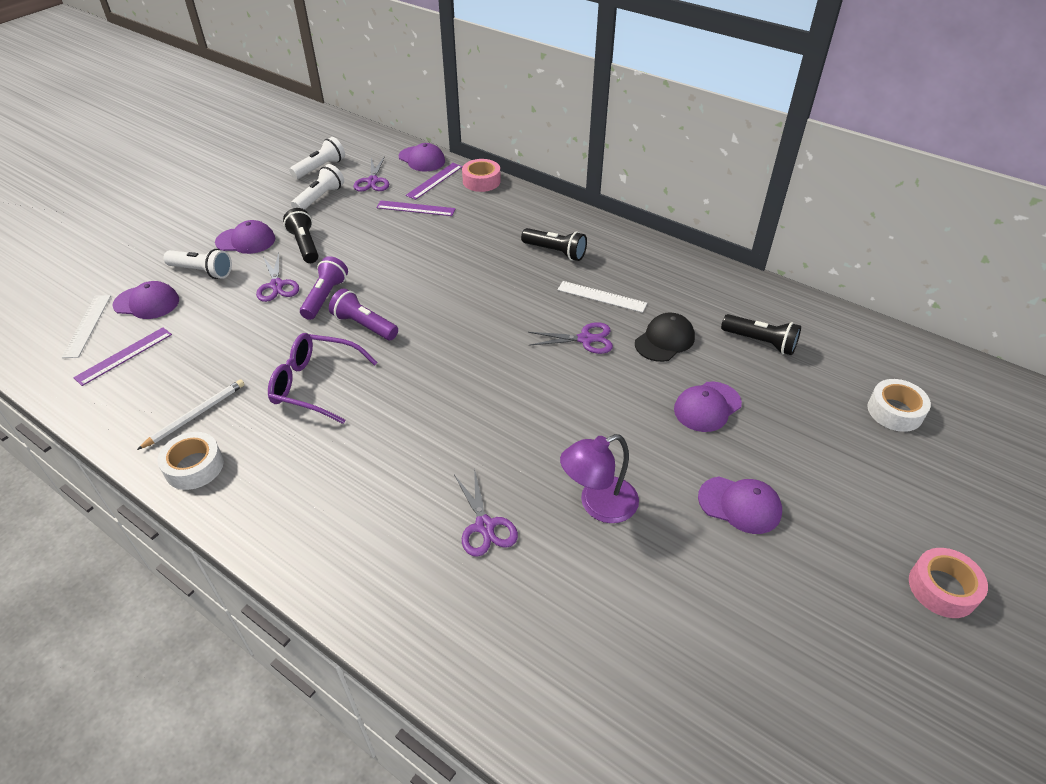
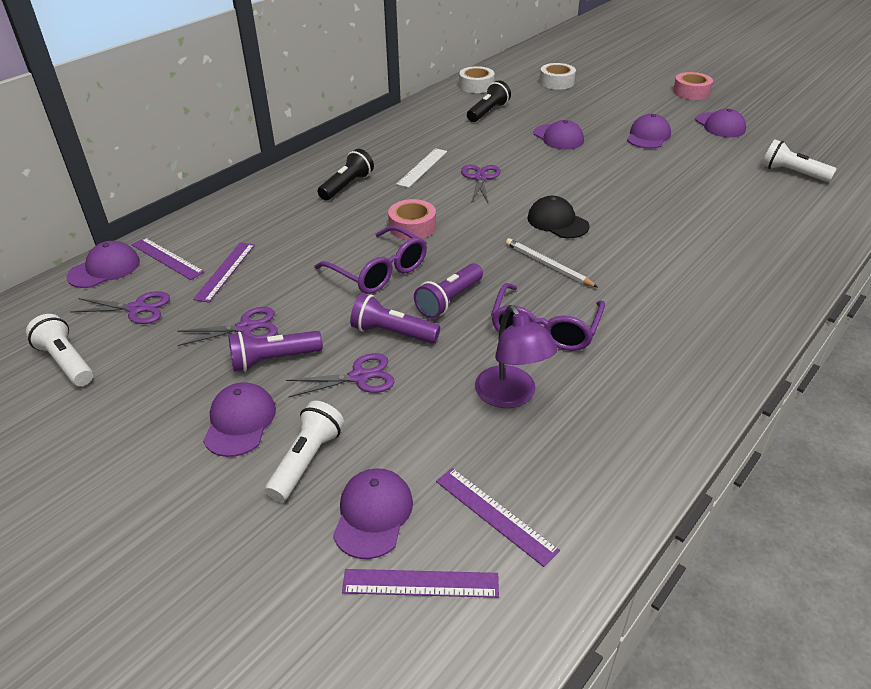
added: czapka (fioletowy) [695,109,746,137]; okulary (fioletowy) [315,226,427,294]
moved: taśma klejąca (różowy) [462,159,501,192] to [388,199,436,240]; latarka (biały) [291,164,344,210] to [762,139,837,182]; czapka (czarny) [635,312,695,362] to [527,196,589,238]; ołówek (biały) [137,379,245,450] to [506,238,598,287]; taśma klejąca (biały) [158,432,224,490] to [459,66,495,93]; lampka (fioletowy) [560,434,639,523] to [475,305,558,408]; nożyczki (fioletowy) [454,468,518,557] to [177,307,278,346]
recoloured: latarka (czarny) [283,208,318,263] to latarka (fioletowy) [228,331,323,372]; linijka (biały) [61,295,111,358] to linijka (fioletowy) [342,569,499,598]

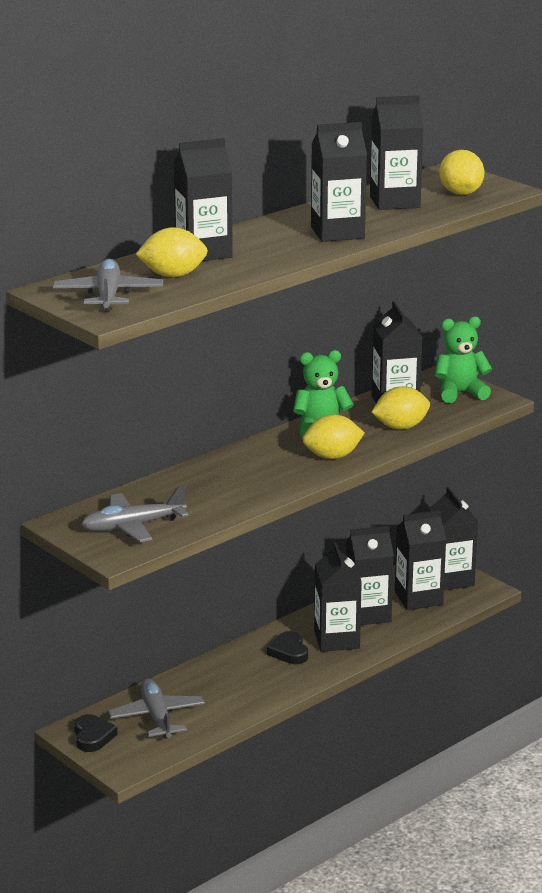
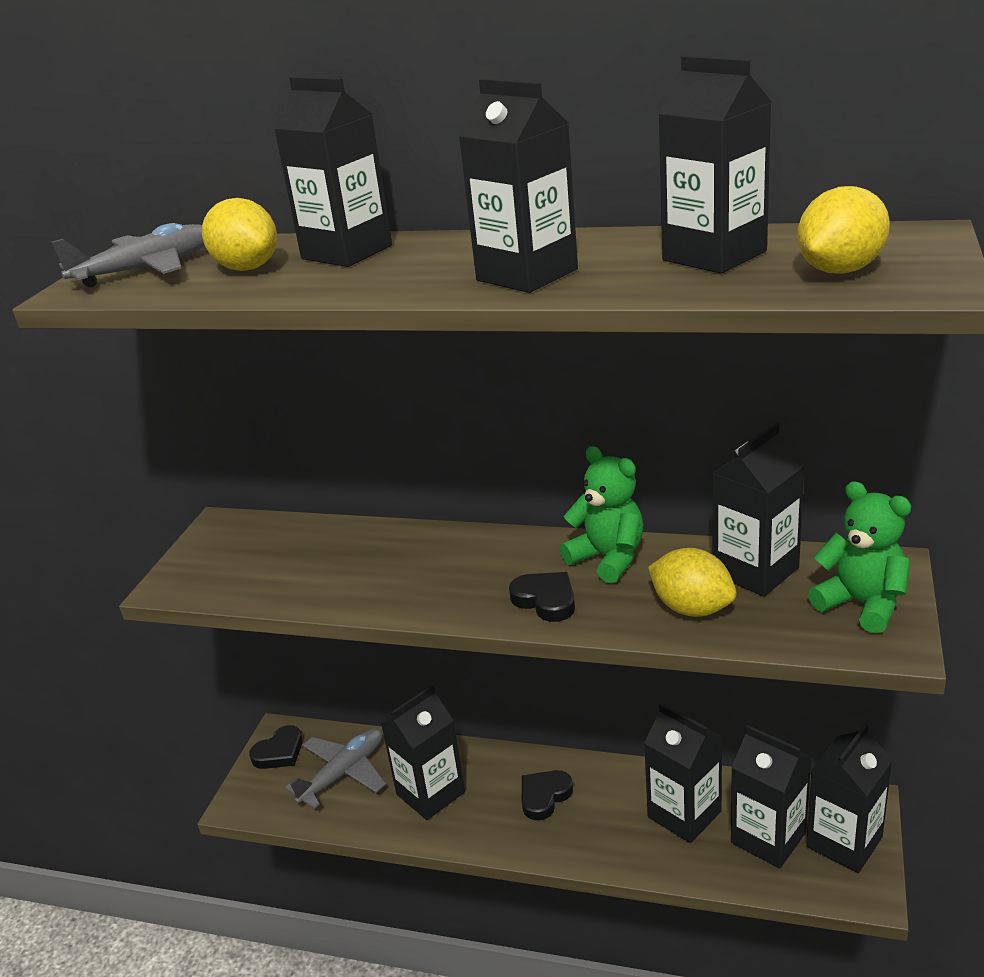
removed: samolot (szary) [81,485,188,542]
moved: karton mleka (czarny) [314,542,362,652] to [381,685,465,820]
replaced: cytryna (żółty) [303,415,364,459] to serce (czarny) [509,572,575,622]

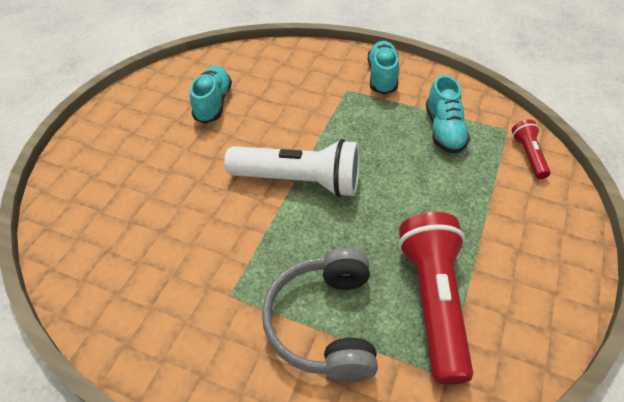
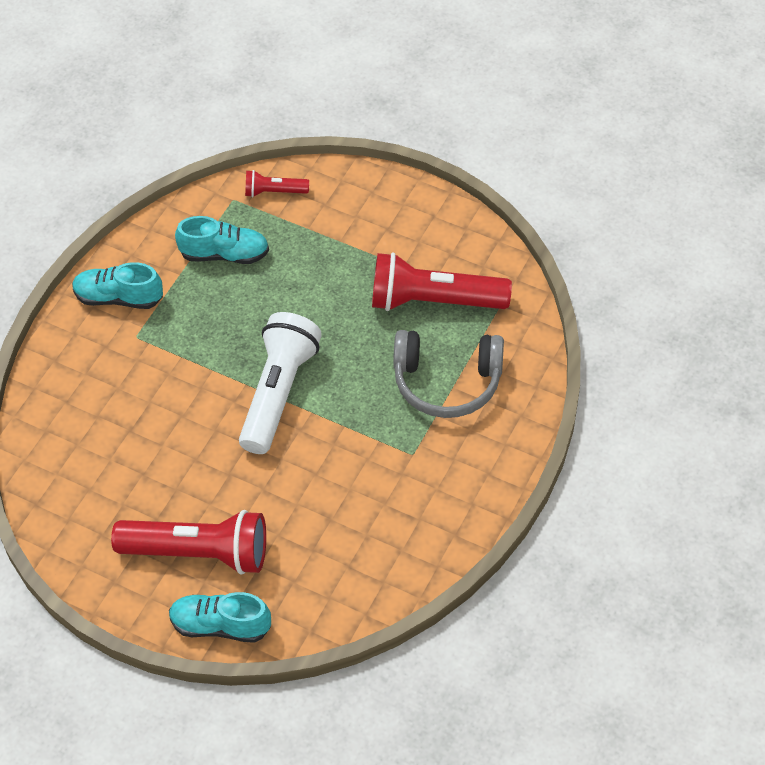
added: latarka (czerwony) [111,510,266,575]
moved: but (turkusowy) [190,66,232,124] to [169,592,271,643]

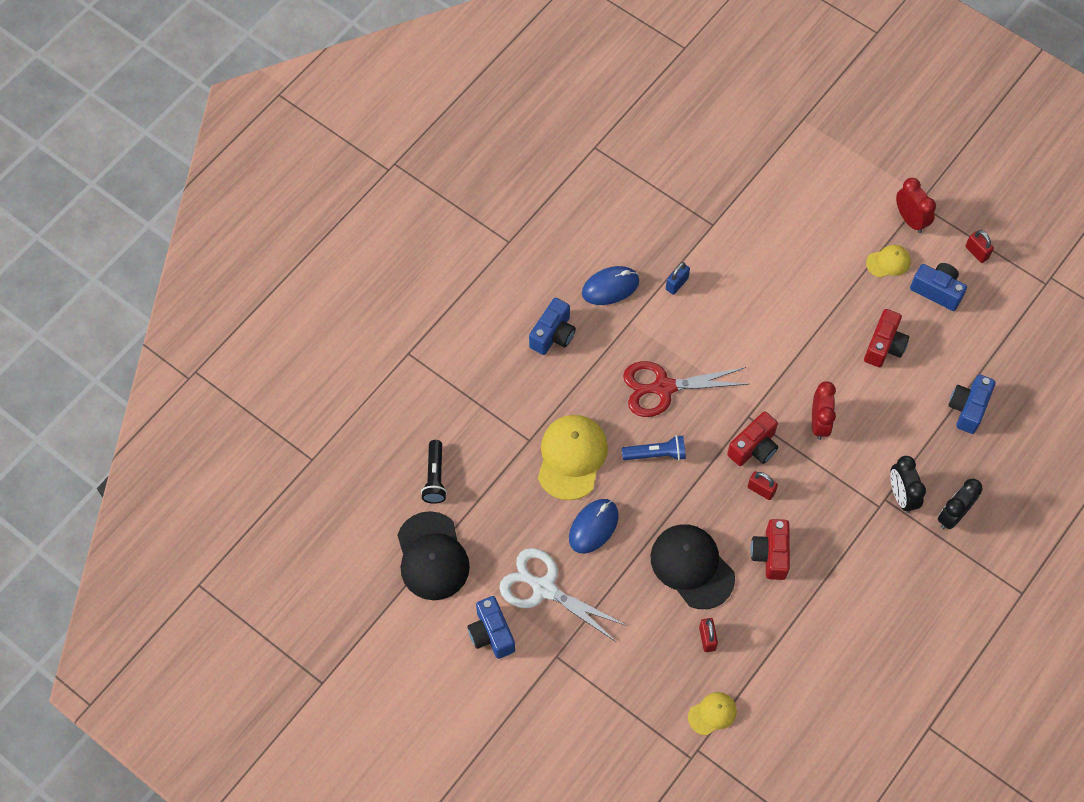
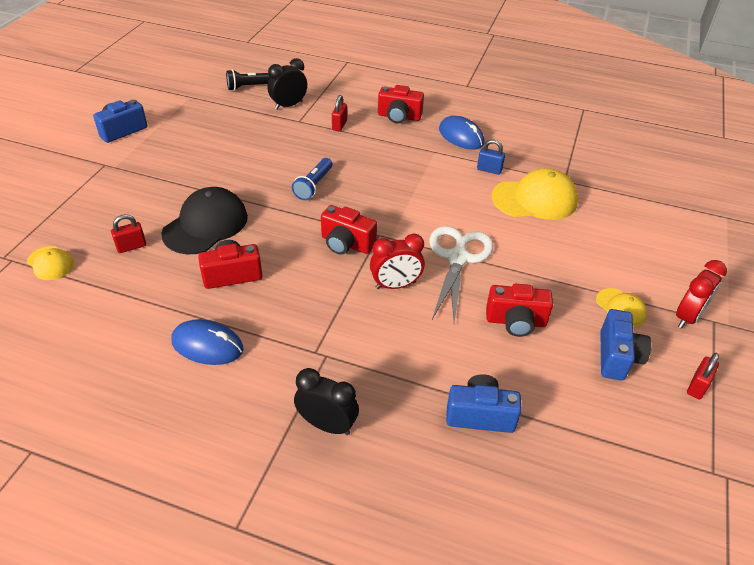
removed: nożyczki (czerwony) [623,361,749,417]; czapka (czarny) [397,511,470,600]
moved: czapka (żółty) [538,415,608,500] to [491,168,578,220]; budzik (czarny) [890,456,926,513] to [268,58,307,110]; kłódka (czerwony) [747,471,778,500] to [332,95,347,131]; myszka (niebieski) [569,499,619,554] to [171,319,244,365]; nożyczki (biały) [499,548,627,642] to [430,226,493,323]
recoloured: aparat fotograficzny (niebieski) [529,298,576,355] to aparat fotograficzny (czerwony) [378,85,424,123]
turned: latarka (niebieski) [622,435,686,461] = [292,158,333,200] 45 degrees clockwise

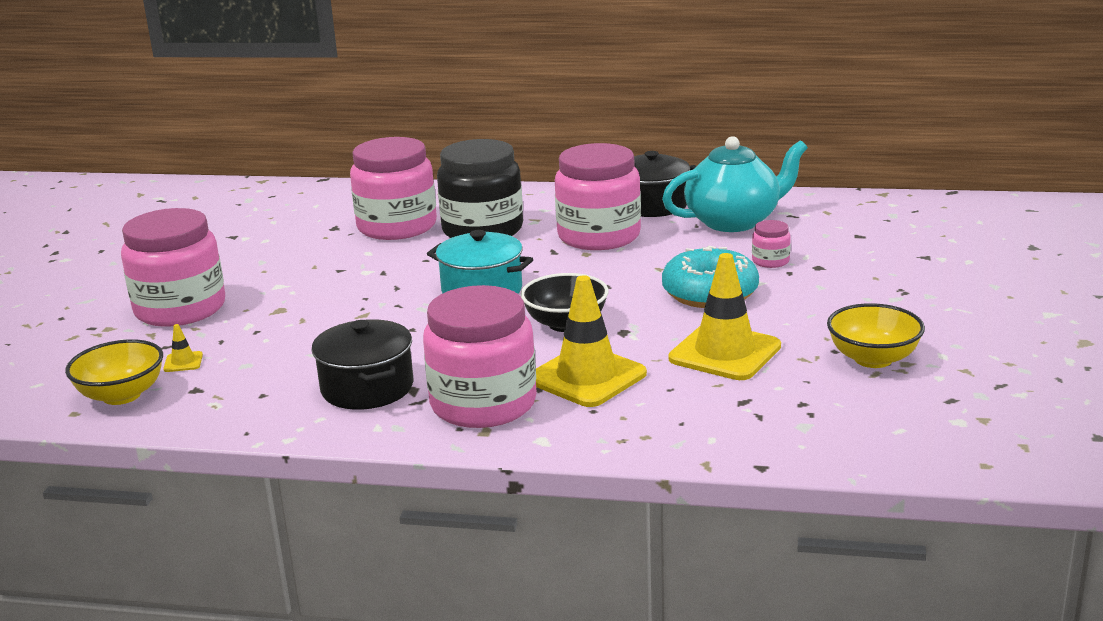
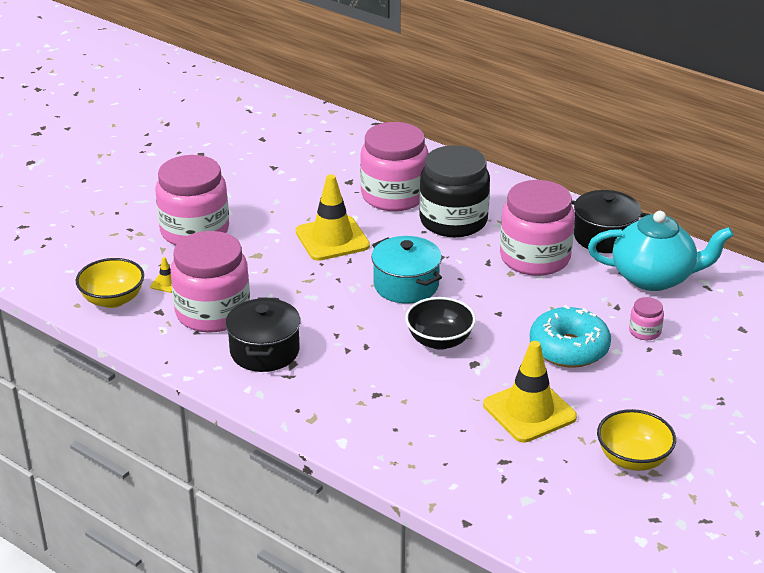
moved: pachołek (żółty) [536,275,647,407] to [296,174,370,261]; słoik (różowy) [423,285,537,428] to [171,231,250,333]

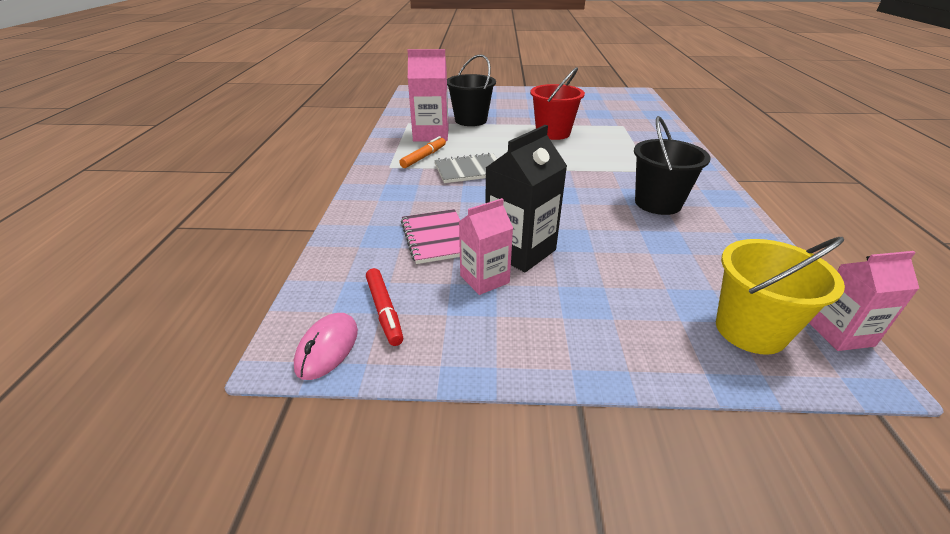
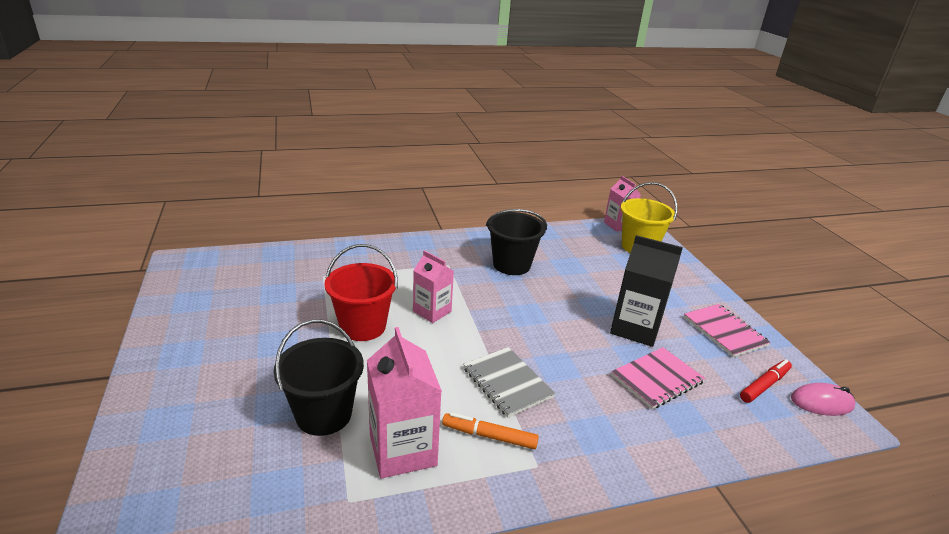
added: zeszyt (różowy) [684,304,771,357]
moved: karton mleka (różowy) [459,198,513,295] to [413,250,454,323]

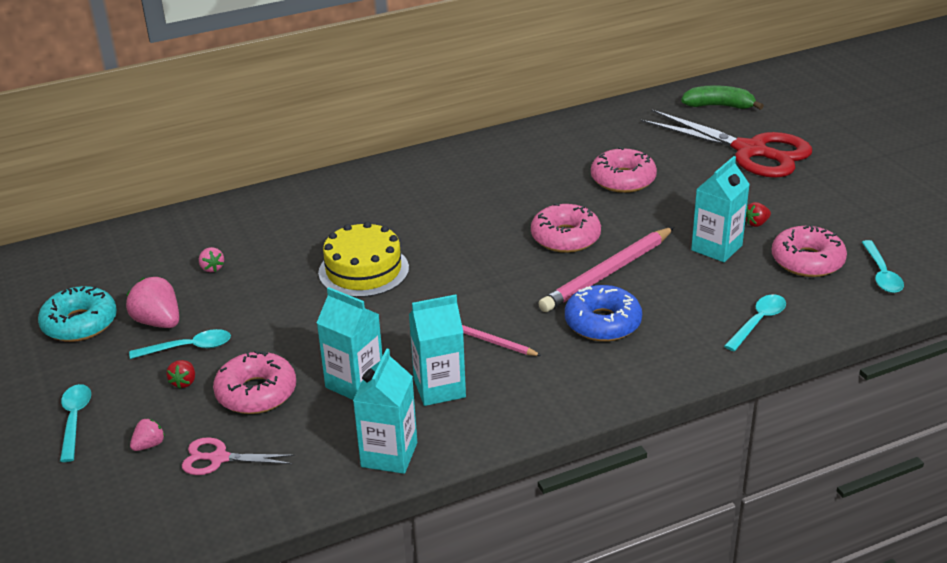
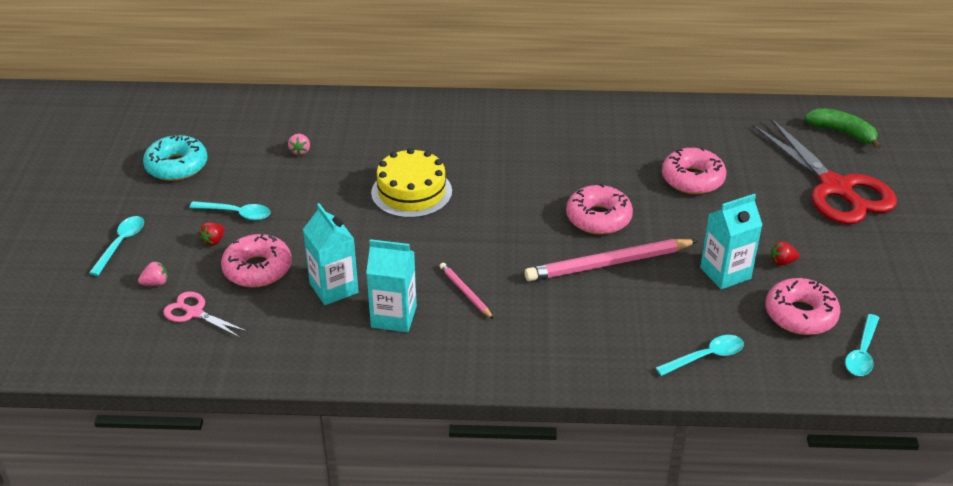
removed: truskawka (różowy) [126,277,179,328]; donut (niebieski) [565,285,642,341]; karton mleka (turkusowy) [353,348,417,474]

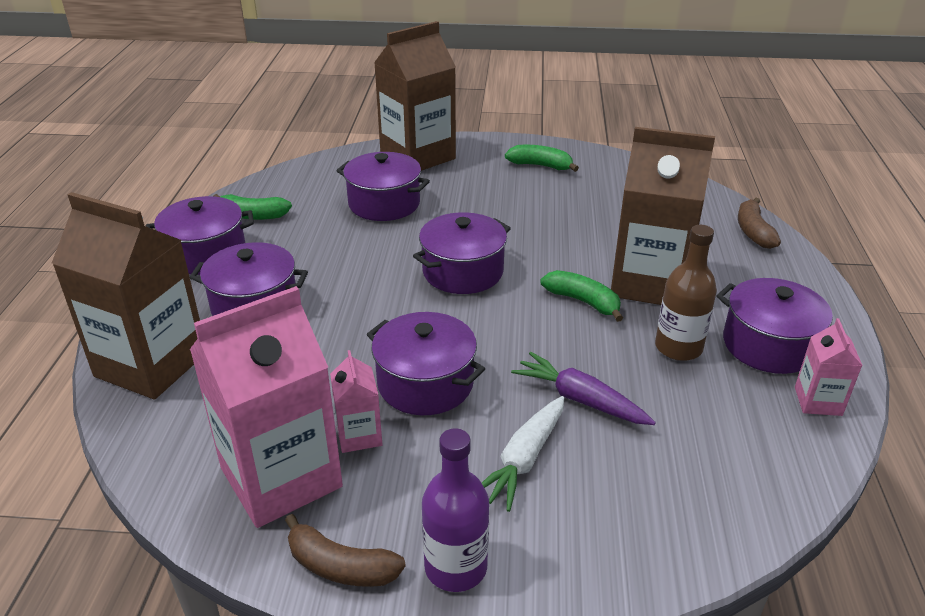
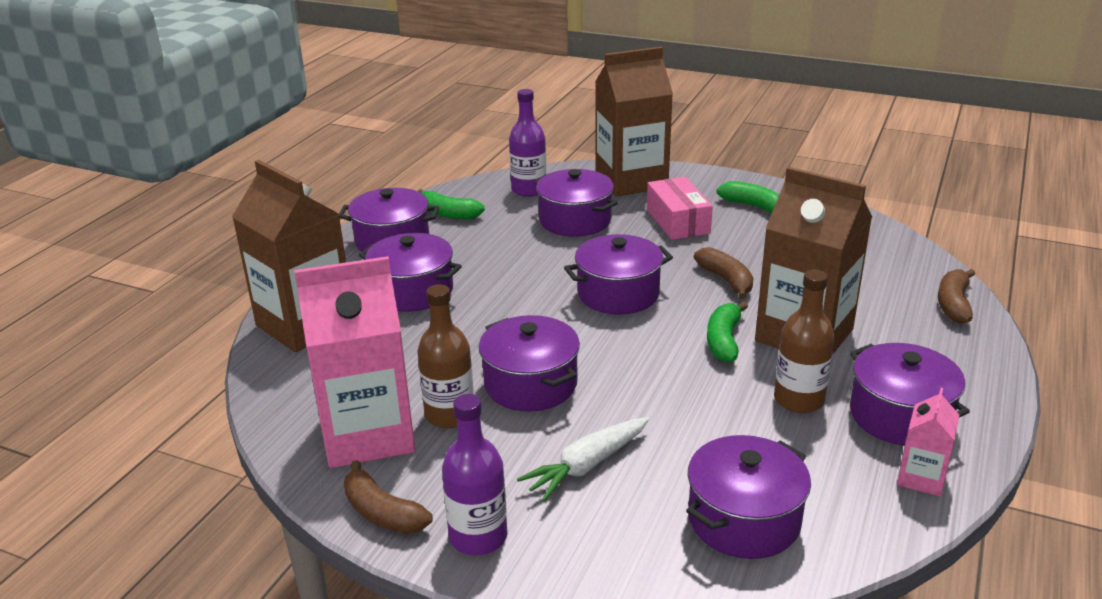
removed: marchewka (fioletowy) [511,352,656,425]
added: butelka (fioletowy) [509,89,547,197]; pudełko (różowy) [647,177,713,240]; banan (brązowy) [694,247,753,299]; garnek (fioletowy) [686,435,811,559]
replaced: karton mleka (różowy) [330,350,383,453] to butelka (brązowy) [417,284,474,428]
turned: banan (zielony) [541,270,623,322] = [707,302,748,363] 135 degrees counterclockwise

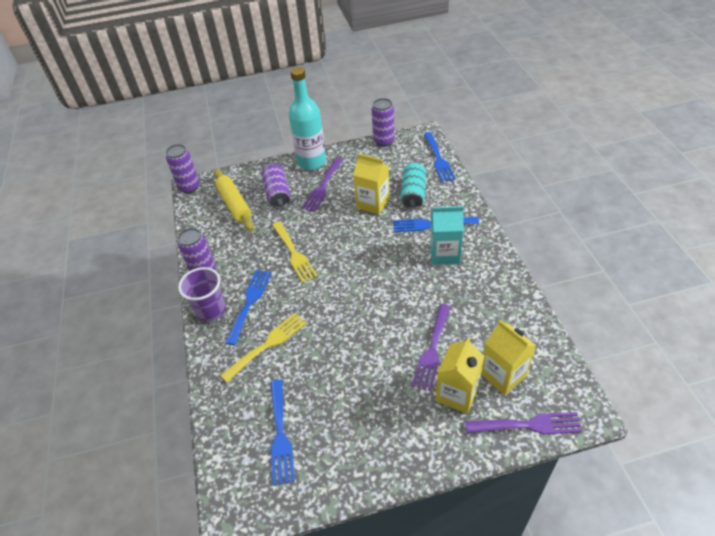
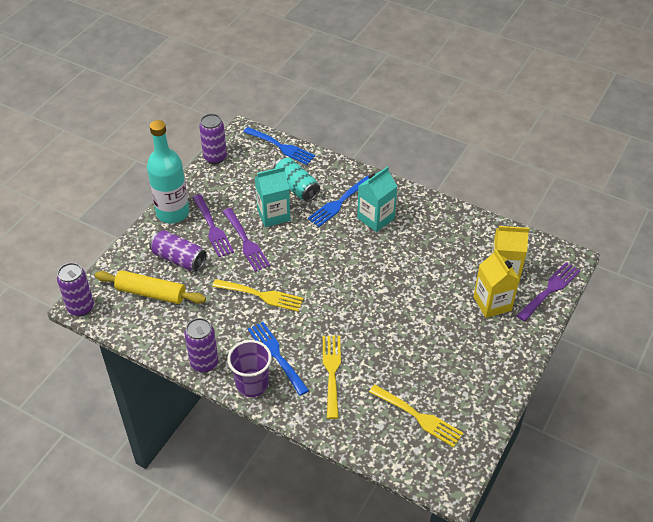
moved: widelec (fioletowy) [412,304,450,391] to [223,208,270,272]
recoloured: karton mleka (żółty) [353,153,390,215] to karton mleka (turkusowy) [255,167,290,227]; widelec (niebieski) [271,379,295,486] to widelec (żółty) [369,384,463,448]

